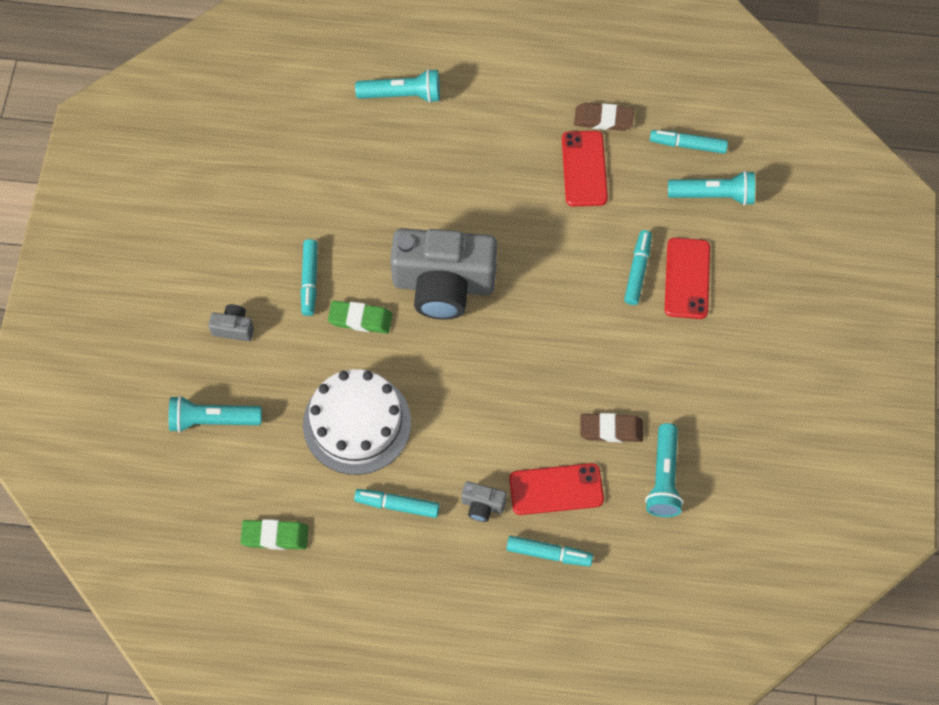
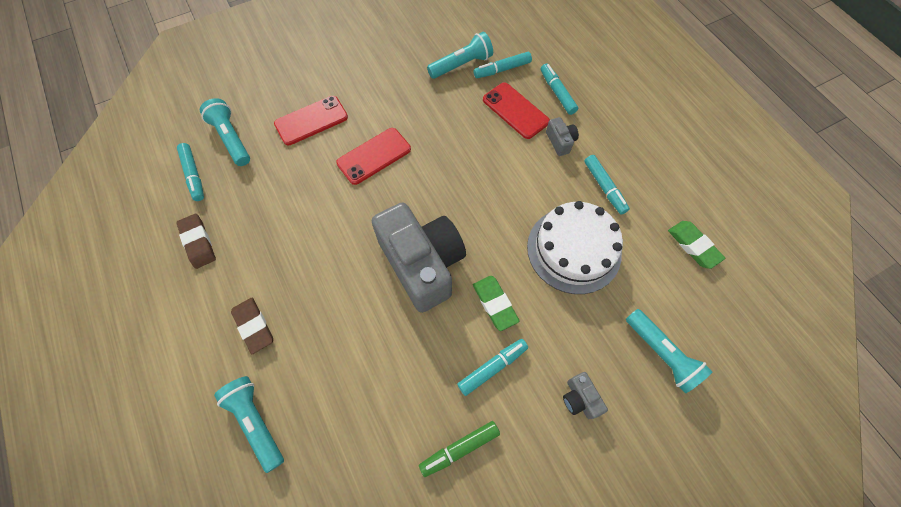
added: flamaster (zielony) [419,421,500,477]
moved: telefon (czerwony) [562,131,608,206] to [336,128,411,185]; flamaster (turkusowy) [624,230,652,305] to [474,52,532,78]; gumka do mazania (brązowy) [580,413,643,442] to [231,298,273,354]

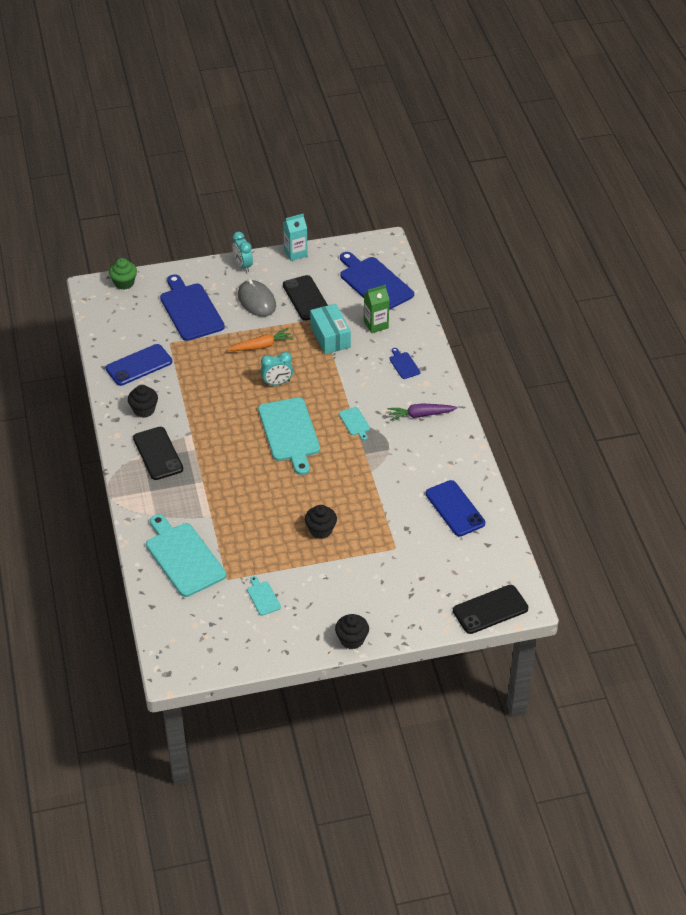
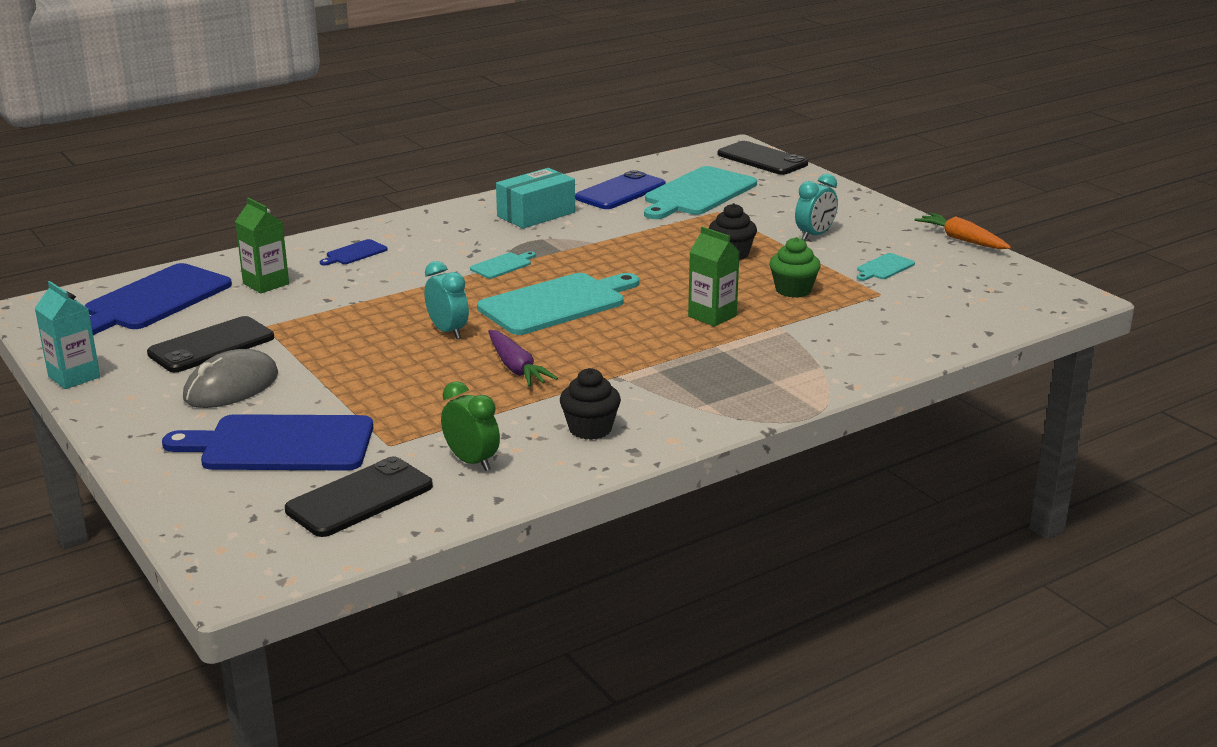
removed: muffinka (czarny) [335,614,369,649]
added: karton mleka (zielony) [688,227,740,327]
moved: budzik (turkusowy) [232,232,253,272] to [795,174,838,240]; muffinka (zielony) [109,258,137,290] to [770,237,821,298]; pudełko (turkusowy) [310,304,351,354] to [496,168,575,228]; marchewka (pomarańczowy) [228,328,294,351] to [915,213,1011,249]; marchewka (fioletowy) [388,403,457,421] to [488,330,558,387]; telefon (czarny) [133,427,183,480] to [285,456,433,537]; deska do krojenia (turkusowy) [146,514,226,597] to [644,166,757,219]
replaced: telefon (niebieski) [106,344,172,386] to budzik (zielony) [441,381,500,471]
turned: deska do krojenia (niebieski) [160,274,225,341] = [162,414,373,470] 45 degrees clockwise

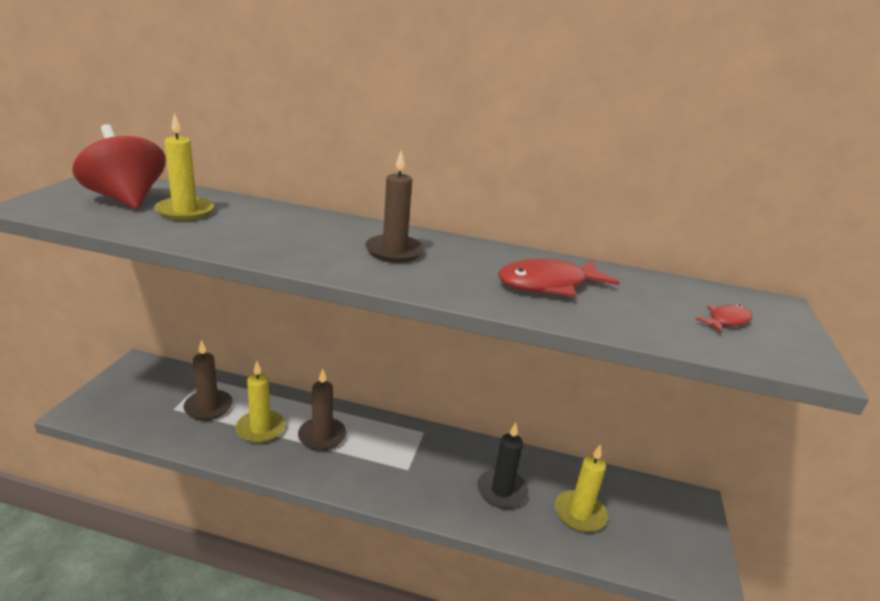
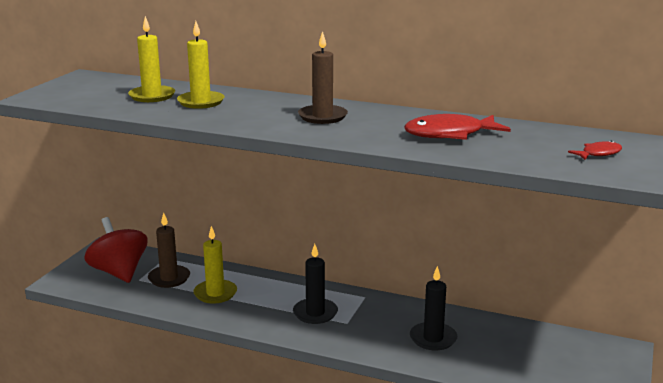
removed: świeca (brązowy) [298,369,346,451]
added: świeca (czarny) [293,244,338,324]
moved: bączek (czerwony) [72,124,165,209] to [85,217,148,283]; świeca (żółty) [555,444,608,532] to [177,21,224,109]

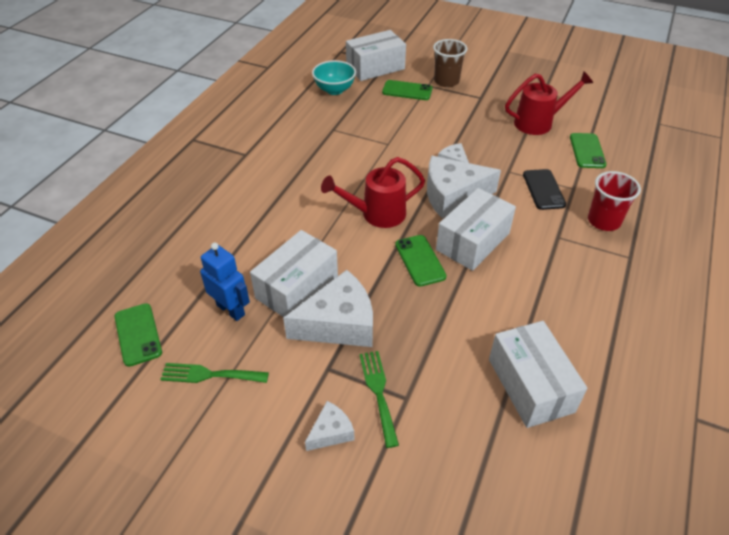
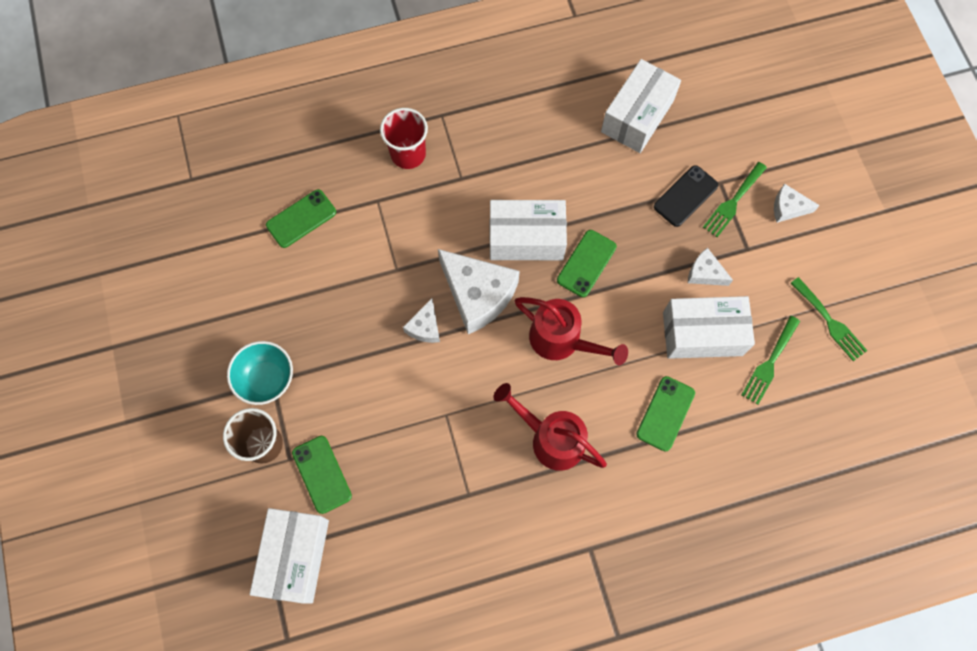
moved: miska (turkusowy) [312,60,356,95] to [227,341,293,405]; konewka (czerwony) [505,71,593,135] to [493,383,607,471]; telefon (czarny) [523,169,566,210] to [654,165,718,227]; telefon (zielony) [115,303,162,367] to [636,376,695,451]
replaced: robot (niebieski) [200,243,250,321] to widelec (zielony) [742,316,800,405]
turned: pudełko (biały) [346,30,406,81] = [250,508,329,604] 75 degrees clockwise
resized: ser (biały) [283,270,373,347] = [688,248,733,286] x0.50

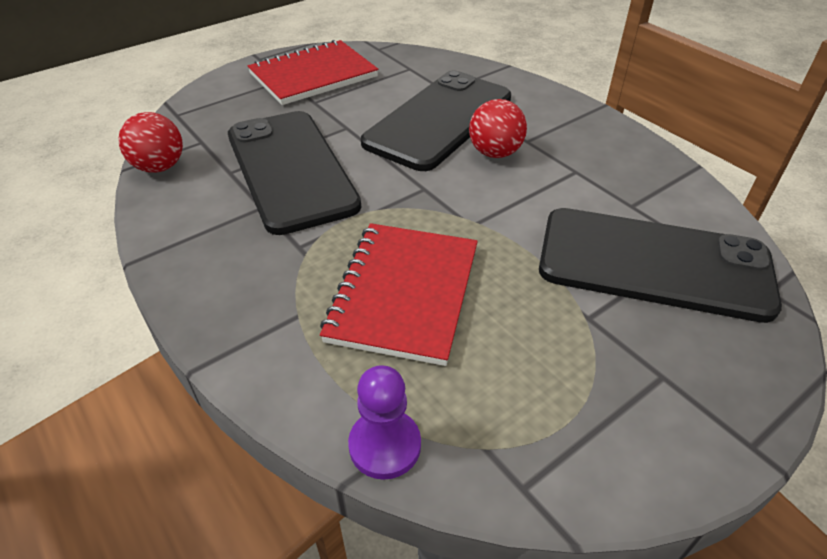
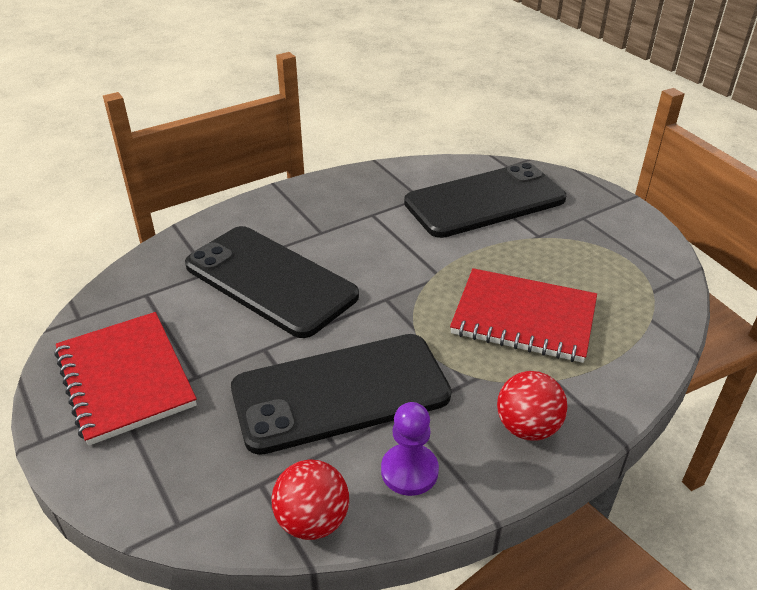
moved: piłka (czerwony) [469,99,527,158] to [497,371,568,441]; pionek (fioletowy) [348,365,421,480] to [381,402,439,496]
turned: telefon (czarny) [539,208,782,323] = [404,162,566,238] 45 degrees clockwise

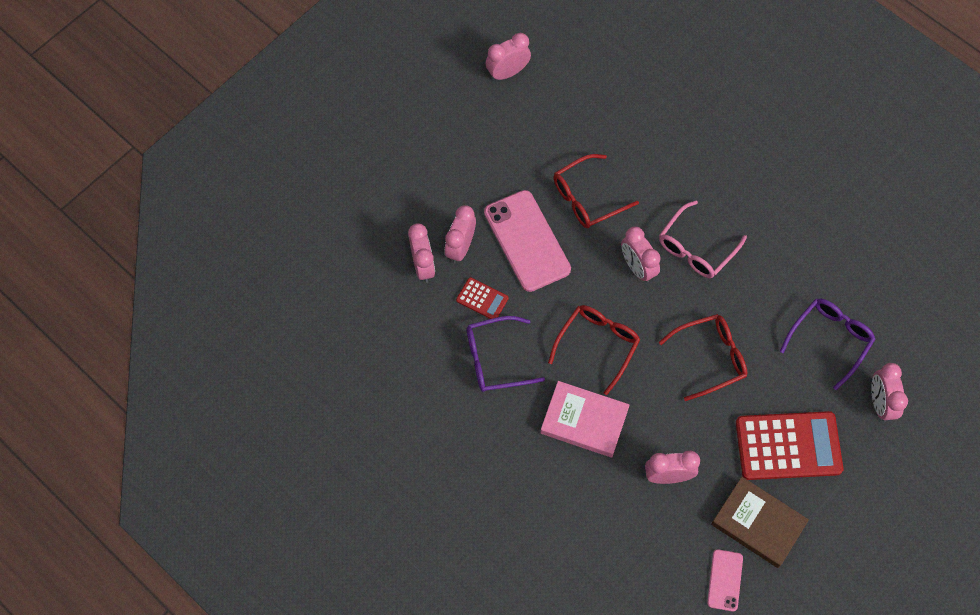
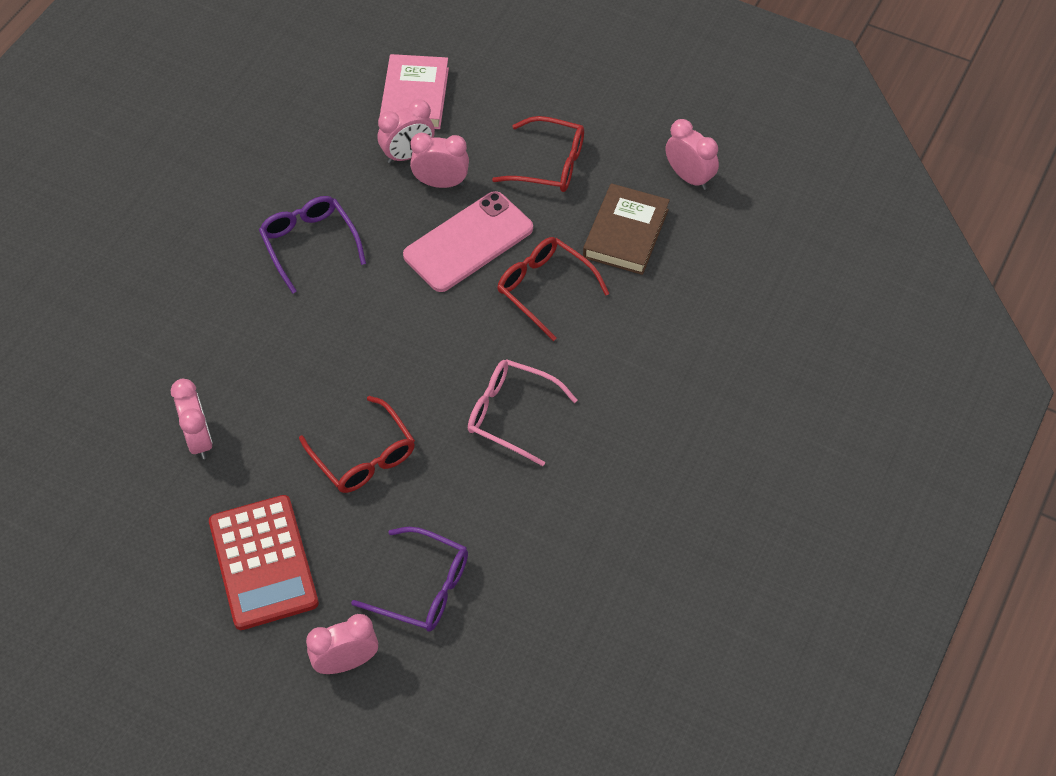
removed: budzik (różowy) [621,227,661,283]; kalkulator (czerwony) [456,277,509,319]; telefon (różowy) [707,549,743,611]
moved: okulary (czerwony) [548,305,640,395] to [492,116,584,192]; książka (różowy) [540,381,629,458] to [380,54,449,129]; książka (brązowy) [711,477,809,568] to [583,183,670,275]

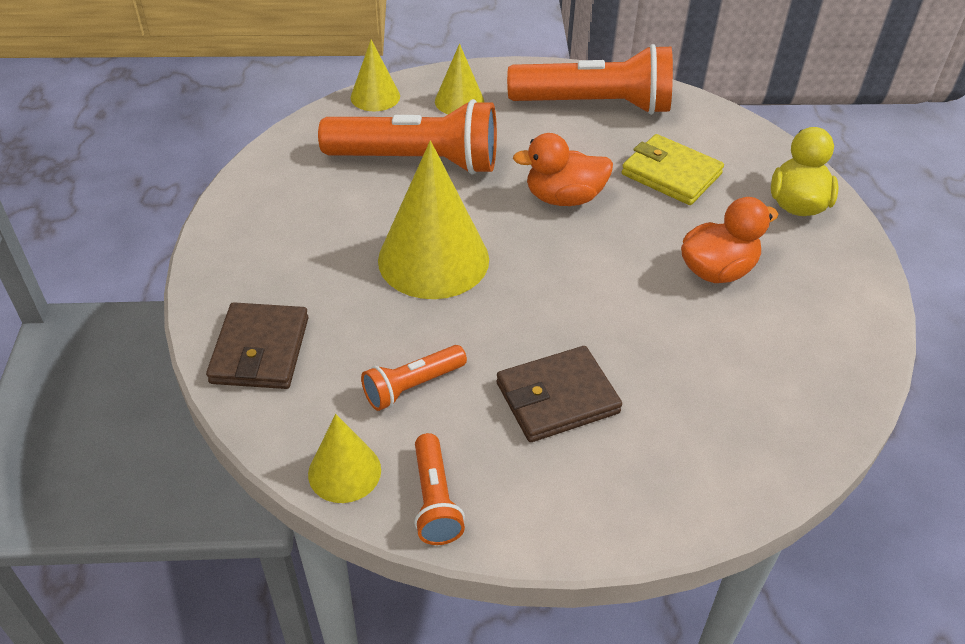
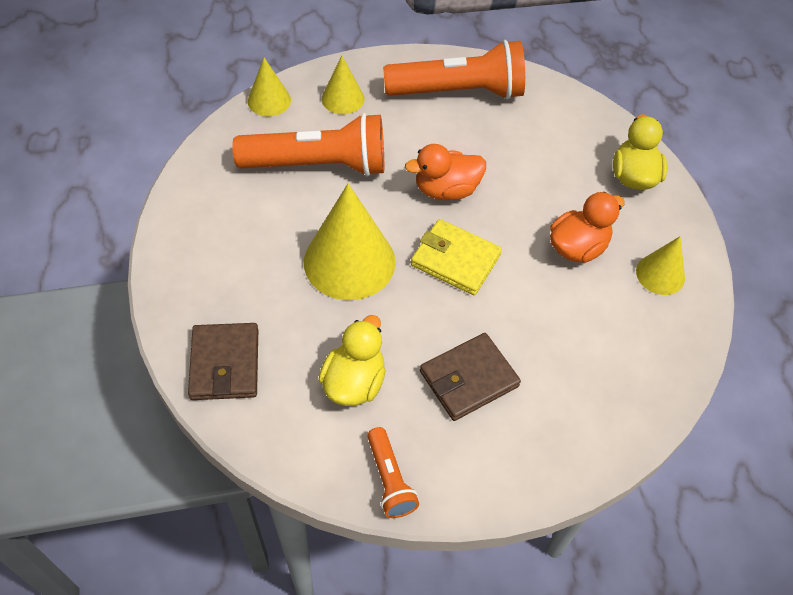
moved: portfel (żółty) [622,134,724,205] to [411,219,502,295]; stożek (żółty) [308,414,381,503] to [636,236,685,295]
replaced: latarka (pomarańczowy) [361,345,467,411] to kaczka (żółty) [318,315,386,406]

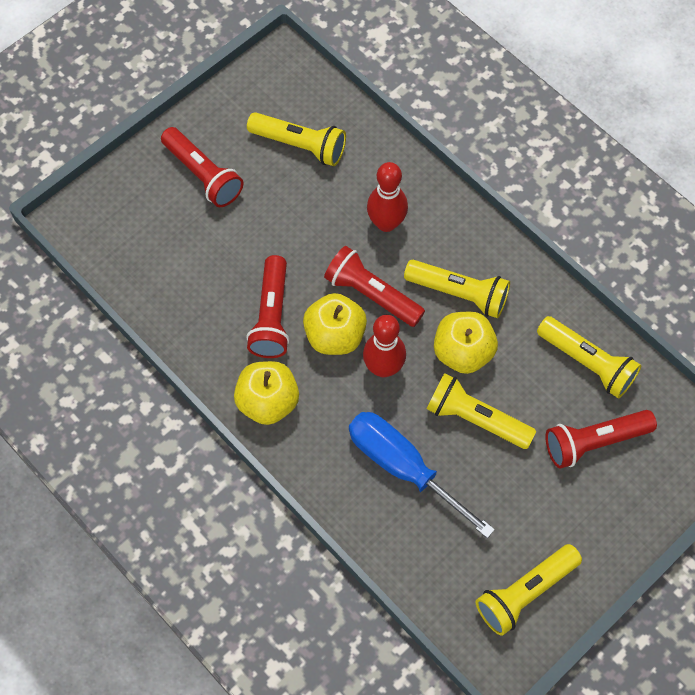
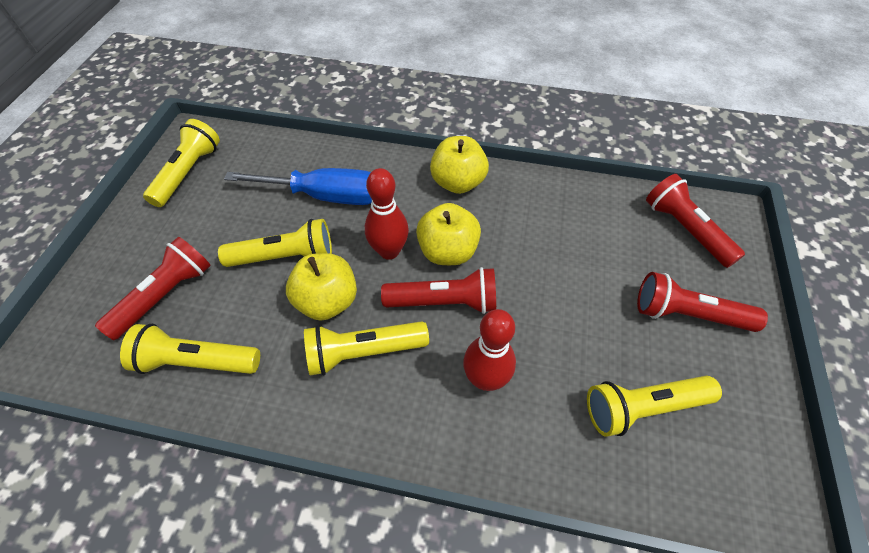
moved: latarka (czerwony) [246,255,289,358] to [646,174,745,268]

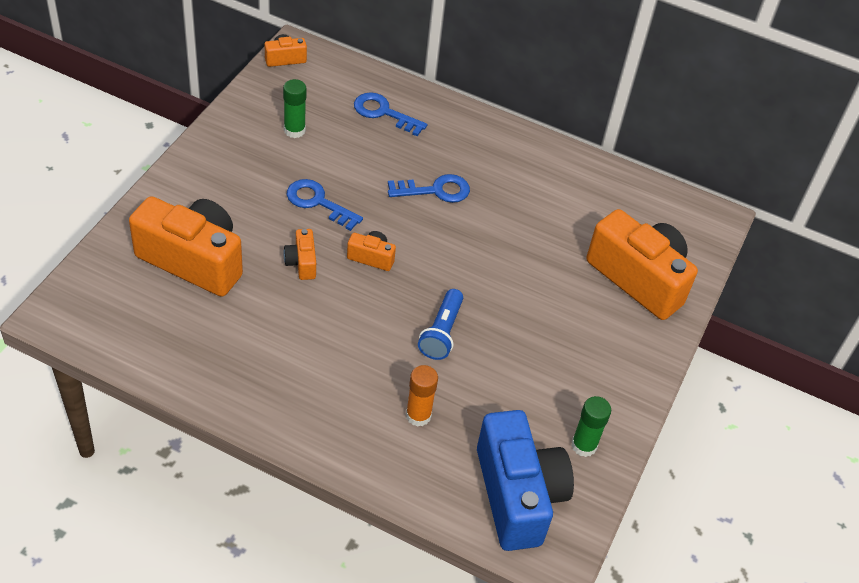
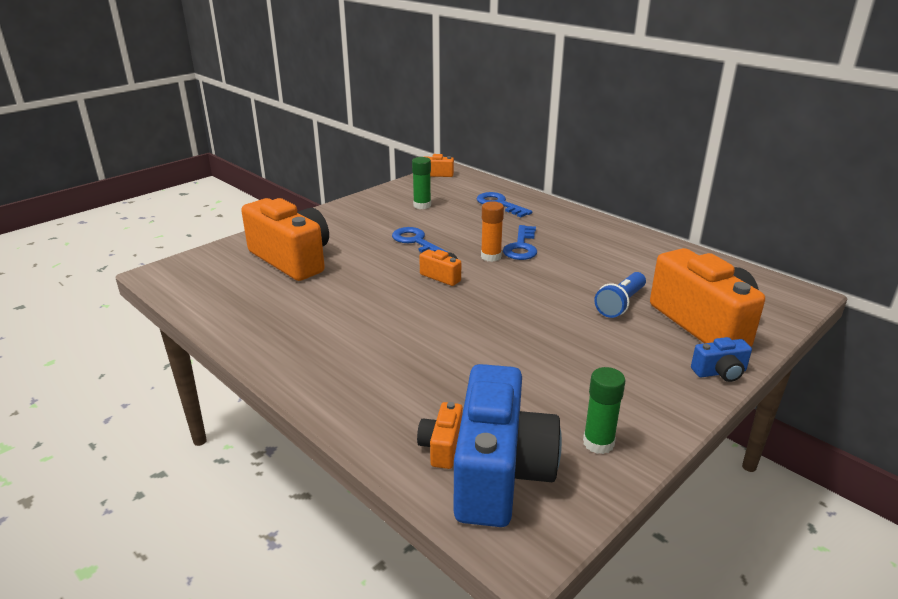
added: aparat fotograficzny (niebieski) [691,337,752,382]
moved: aparat fotograficzny (pomarańczowy) [283,229,316,280] to [417,402,463,469]; latarka (niebieski) [418,289,463,360] to [594,272,646,318]; klej w sztyfcie (pomarańczowy) [406,365,438,427] to [481,201,504,262]
turned: klucz (niebieski) [388,174,470,203] = [503,225,537,260] 90 degrees clockwise

